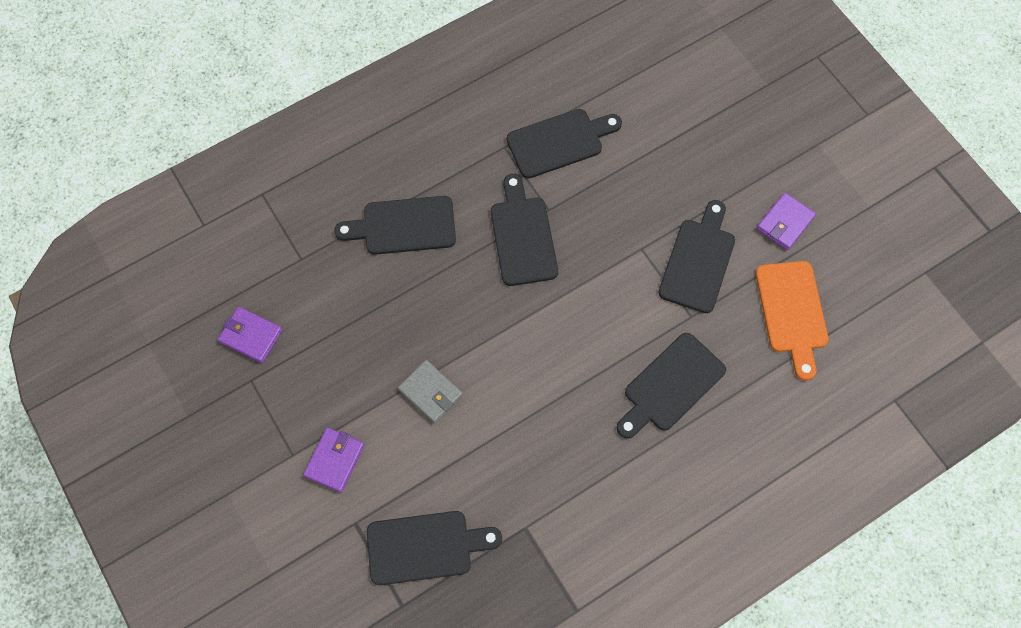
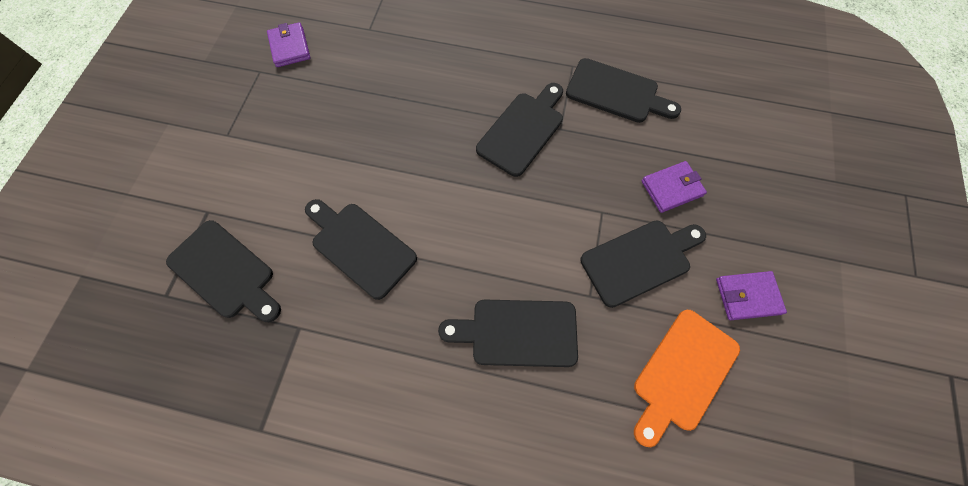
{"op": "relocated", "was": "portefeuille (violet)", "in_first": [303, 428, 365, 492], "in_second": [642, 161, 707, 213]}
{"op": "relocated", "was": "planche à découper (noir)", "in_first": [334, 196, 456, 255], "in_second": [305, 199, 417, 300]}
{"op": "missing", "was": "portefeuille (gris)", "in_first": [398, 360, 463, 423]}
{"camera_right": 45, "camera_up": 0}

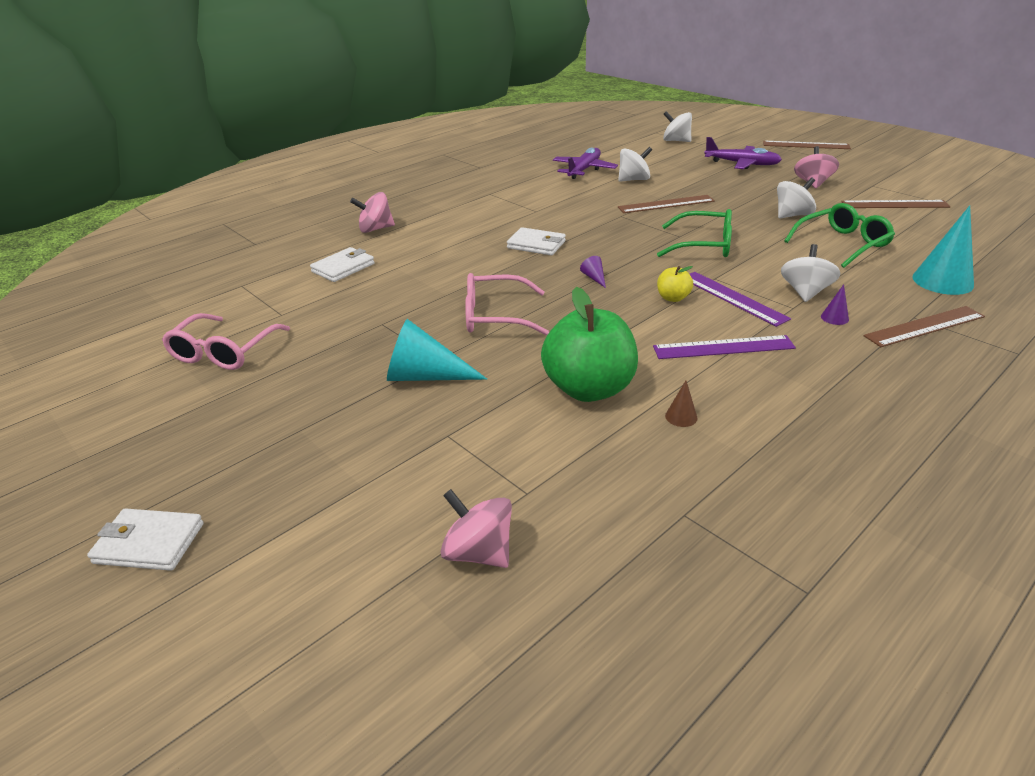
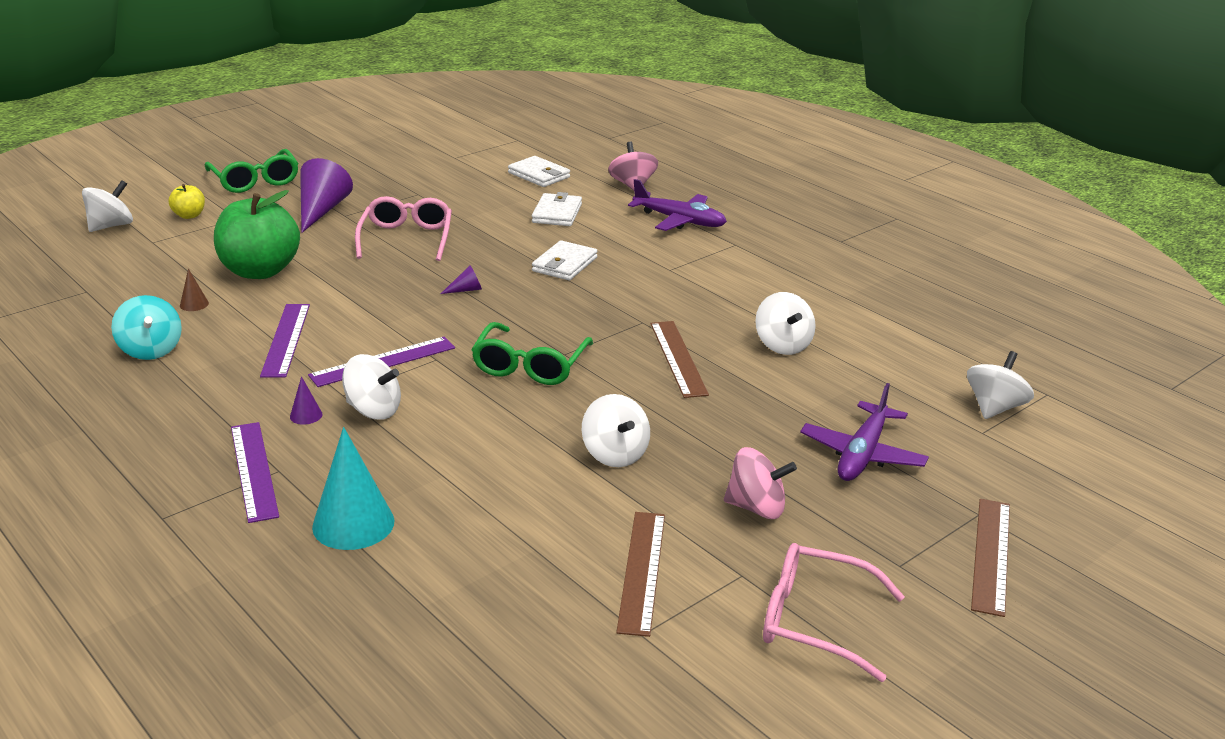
{"op": "relocated", "was": "portefeuille (blanc)", "in_first": [87, 508, 204, 571], "in_second": [532, 192, 582, 226]}
{"op": "relocated", "was": "lunettes (rose)", "in_first": [162, 313, 290, 370], "in_second": [763, 543, 905, 682]}
{"op": "colour", "was": "cône (turquoise)", "now": "cône (violet)", "in_first": [387, 319, 487, 381], "in_second": [300, 158, 353, 233]}
{"op": "colour", "was": "toupie (rose)", "now": "toupie (blanc)", "in_first": [441, 489, 512, 568], "in_second": [82, 180, 133, 232]}
{"op": "relocated", "was": "avion (violet)", "in_first": [553, 148, 618, 179], "in_second": [628, 179, 727, 231]}
{"op": "relocated", "was": "pomme (jaune)", "in_first": [657, 266, 693, 302], "in_second": [168, 184, 205, 219]}
{"op": "relocated", "was": "lunettes (vert)", "in_first": [784, 203, 895, 268], "in_second": [205, 149, 299, 193]}
{"op": "colour", "was": "règle (marron)", "now": "règle (violet)", "in_first": [864, 306, 985, 347], "in_second": [231, 422, 279, 523]}
{"op": "appeared", "now": "toupie (turquoise)", "in_second": [111, 295, 182, 360]}
{"camera_right": 90, "camera_up": -5}

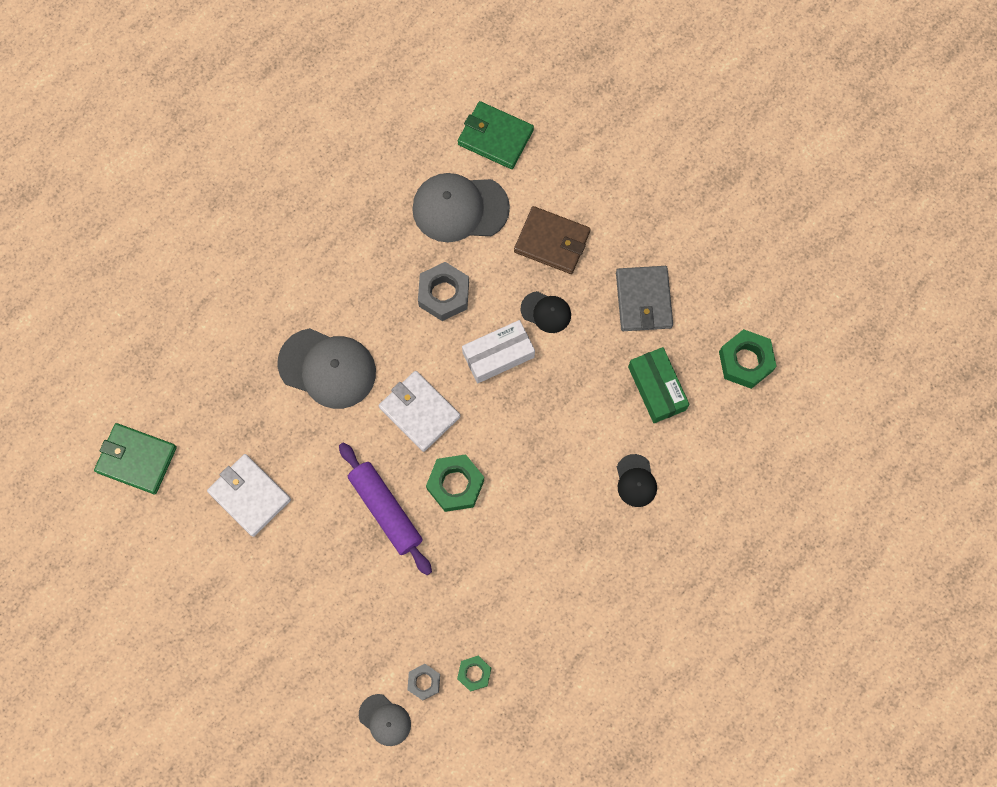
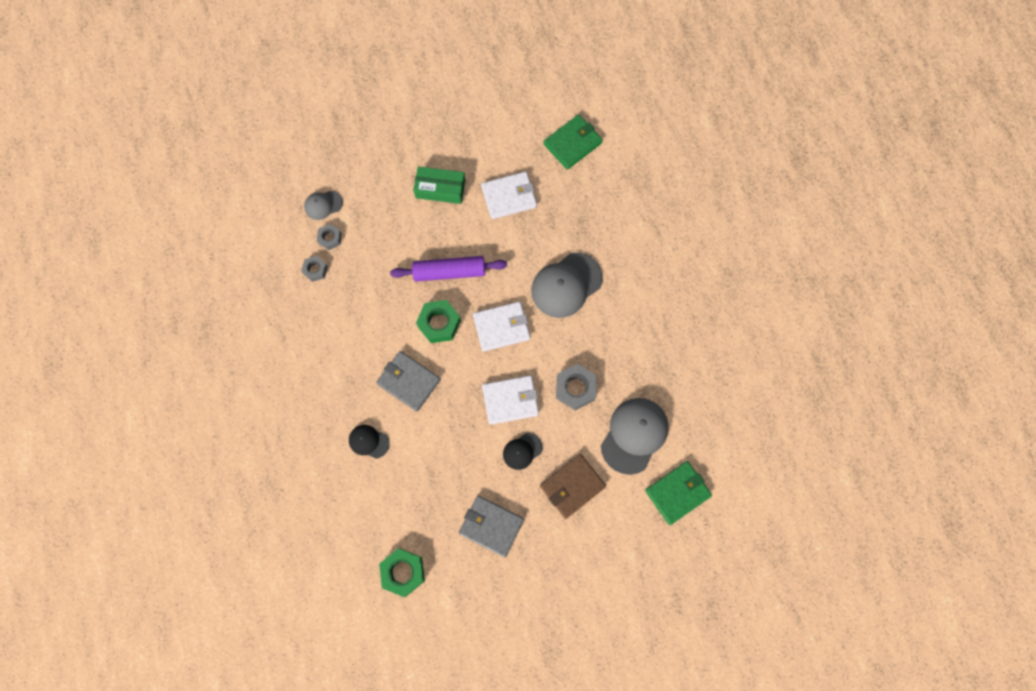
{"op": "colour", "was": "écrou (vert)", "now": "écrou (gris)", "in_first": [457, 656, 491, 692], "in_second": [301, 256, 328, 282]}
{"op": "exchanged", "was": "boîte (blanc)", "now": "portefeuille (blanc)", "in_first": [462, 320, 535, 383], "in_second": [482, 375, 539, 425]}
{"op": "relocated", "was": "boîte (vert)", "in_first": [628, 347, 690, 423], "in_second": [413, 166, 465, 204]}
{"op": "appeared", "now": "portefeuille (gris)", "in_second": [376, 351, 441, 412]}
{"camera_right": 120, "camera_up": 0}

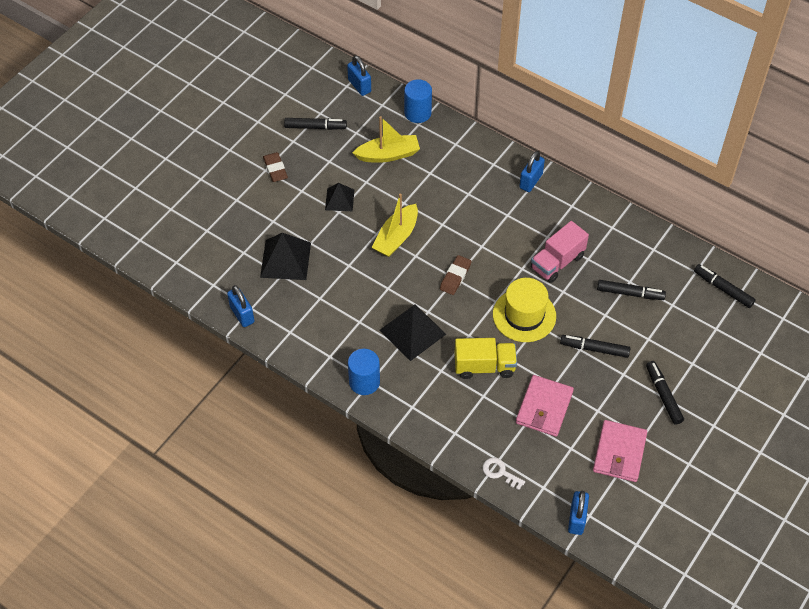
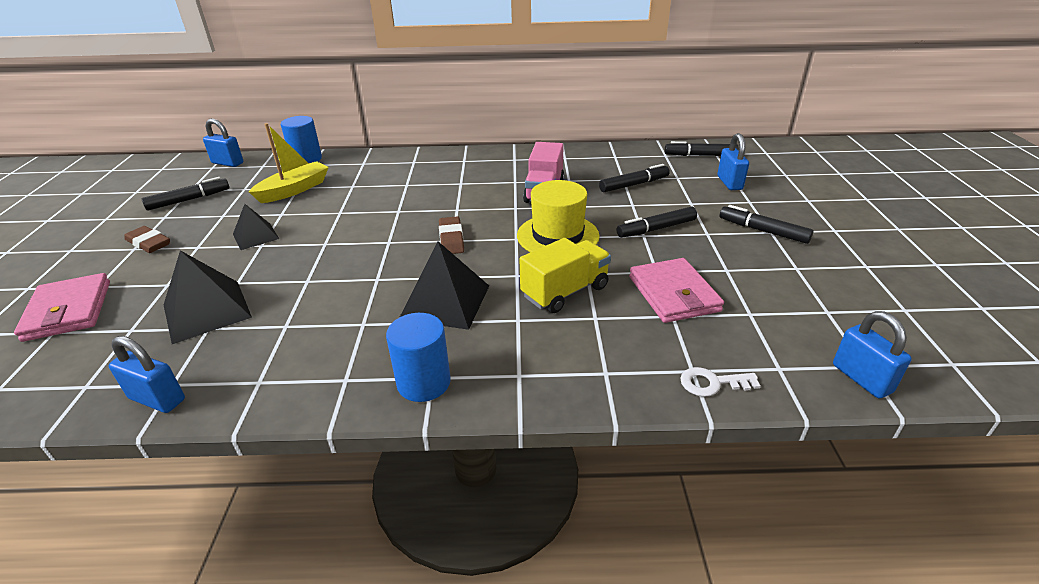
{"op": "missing", "was": "bateau (jaune)", "in_first": [372, 194, 418, 257]}
{"op": "relocated", "was": "cadenas (bleu)", "in_first": [519, 151, 545, 192], "in_second": [717, 133, 749, 190]}
{"op": "relocated", "was": "portefeuille (rose)", "in_first": [593, 420, 647, 482], "in_second": [14, 273, 110, 342]}
{"camera_right": -35, "camera_up": -20}

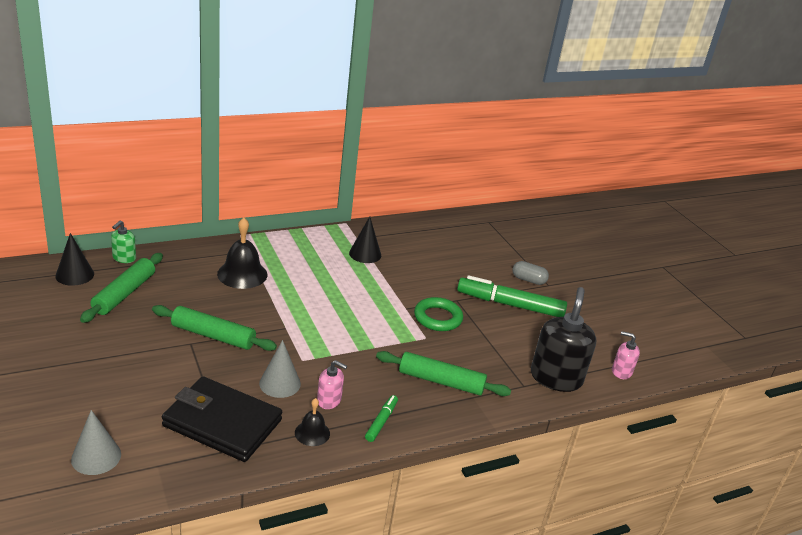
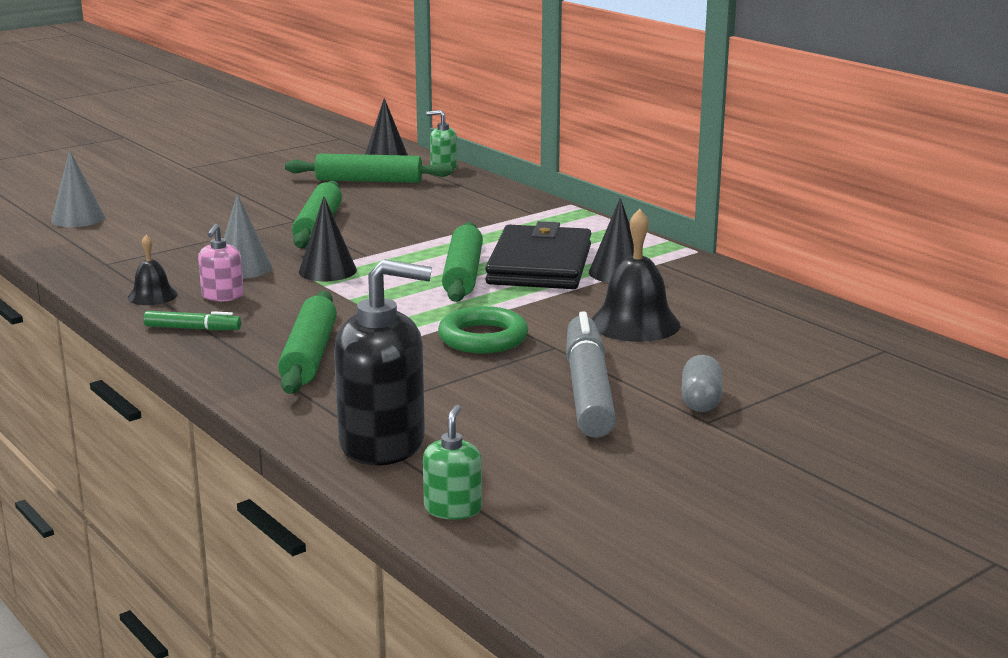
{"op": "relocated", "was": "portefeuille (noir)", "in_first": [162, 377, 282, 462], "in_second": [485, 221, 591, 289]}
{"op": "relocated", "was": "cloche (noir)", "in_first": [217, 217, 267, 289], "in_second": [592, 209, 680, 342]}
{"op": "colour", "was": "feutre (vert)", "now": "feutre (gris)", "in_first": [457, 275, 567, 317], "in_second": [566, 312, 616, 438]}
{"op": "colour", "was": "distributeur de savon (rose)", "now": "distributeur de savon (vert)", "in_first": [612, 331, 640, 379], "in_second": [423, 404, 482, 520]}
{"op": "appeared", "now": "cône (noir)", "in_second": [299, 196, 357, 281]}
{"op": "appeared", "now": "rouleau à pâtisserie (vert)", "in_second": [442, 222, 483, 302]}
{"camera_right": 80, "camera_up": -10}

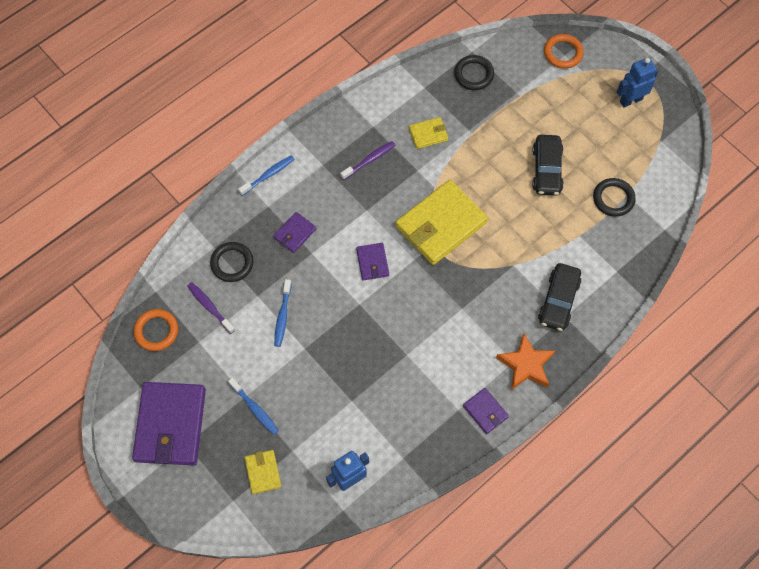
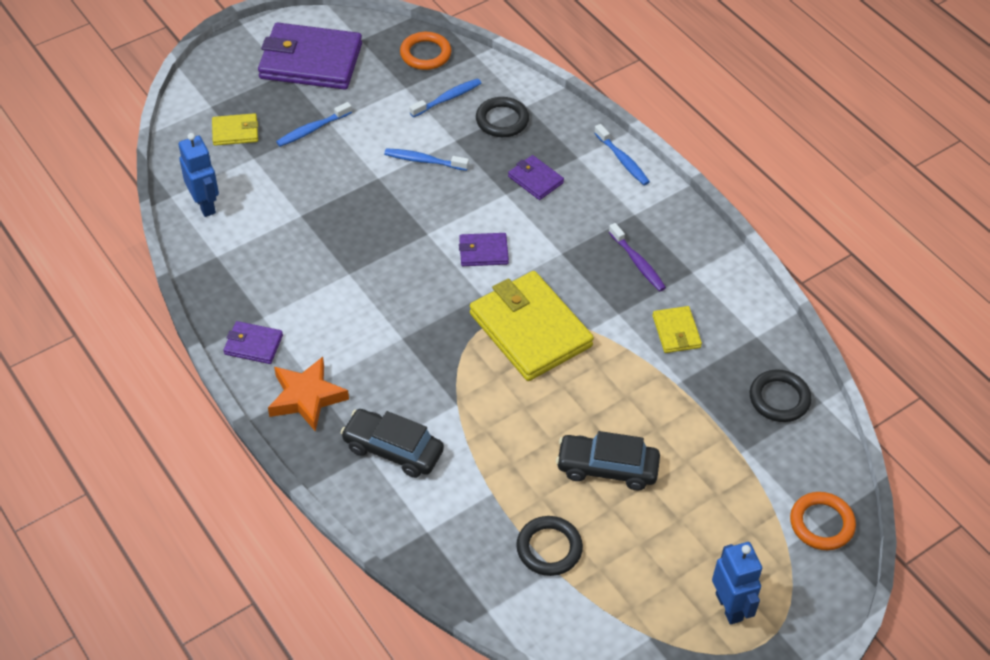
{"op": "colour", "was": "brosse à dents (violet)", "now": "brosse à dents (bleu)", "in_first": [187, 282, 235, 334], "in_second": [410, 78, 481, 117]}
{"op": "spun", "was": "portefeuille (violet)", "in_first": [463, 388, 509, 434], "in_second": [223, 321, 283, 364], "clockwise": 45}
{"camera_right": 95, "camera_up": -15}

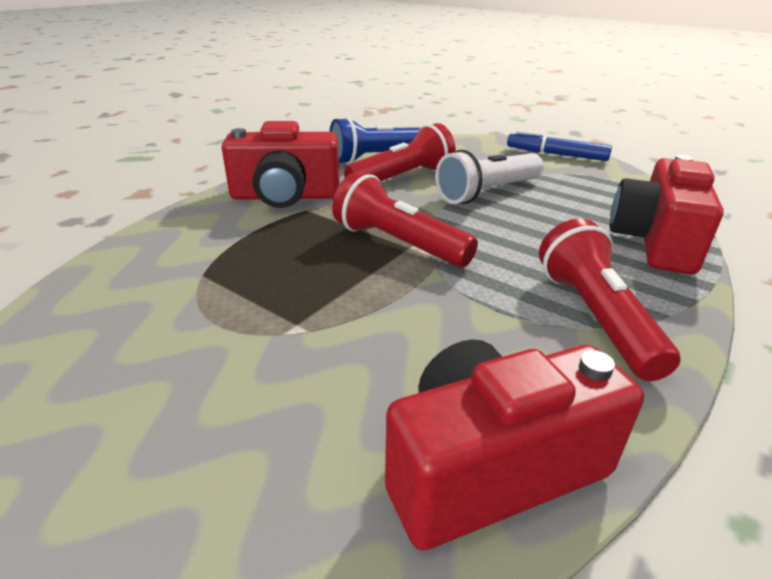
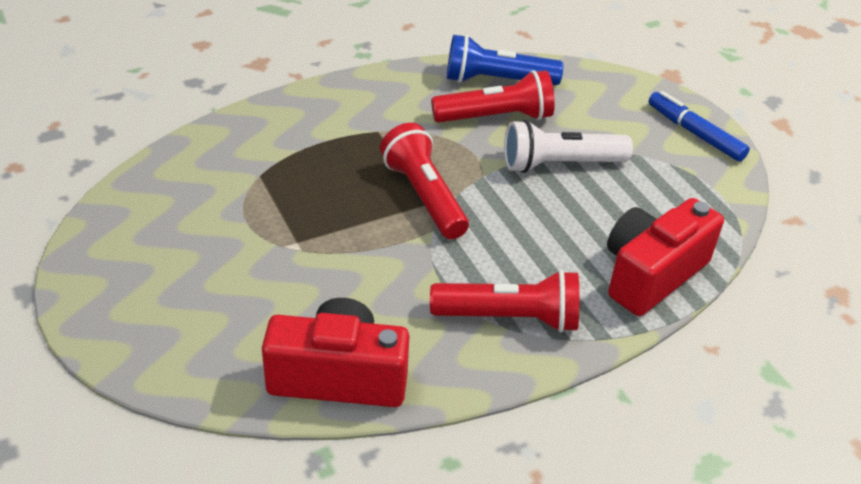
{"op": "missing", "was": "appareil photo (rouge)", "in_first": [221, 121, 339, 208]}
{"op": "spun", "was": "lampe de poche (rouge)", "in_first": [539, 218, 681, 381], "in_second": [430, 270, 579, 332], "clockwise": 75}
{"camera_right": 25, "camera_up": 10}

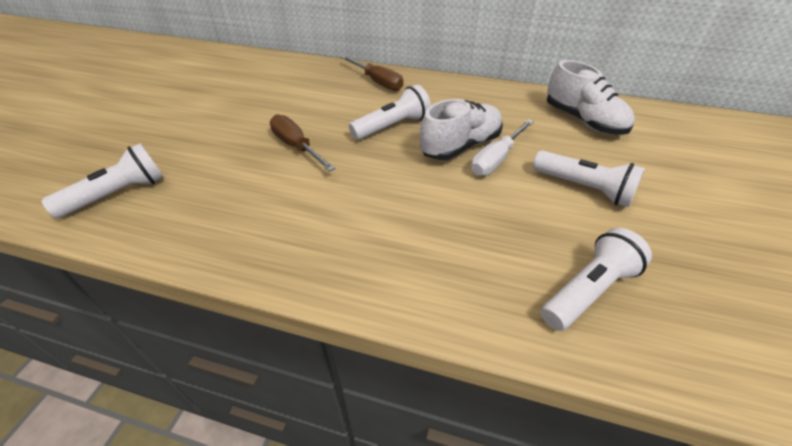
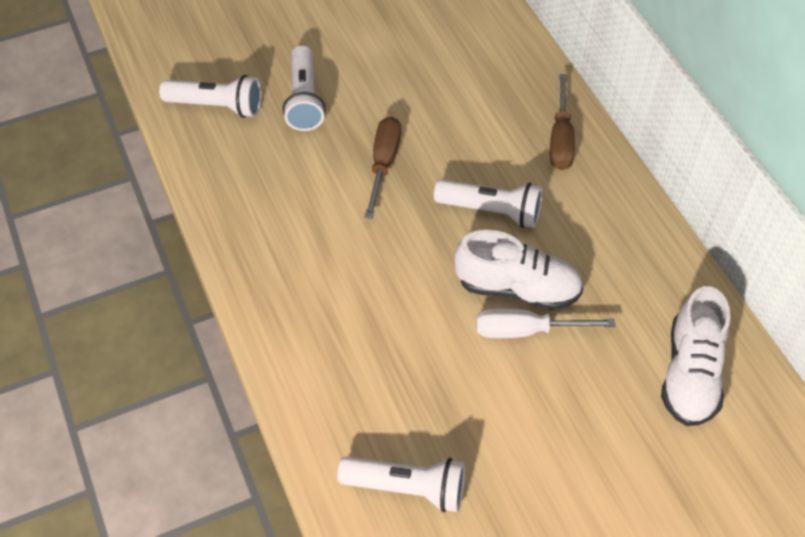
{"op": "relocated", "was": "lampe de poche (blanc)", "in_first": [533, 150, 645, 207], "in_second": [283, 45, 326, 131]}
{"camera_right": 50, "camera_up": 10}

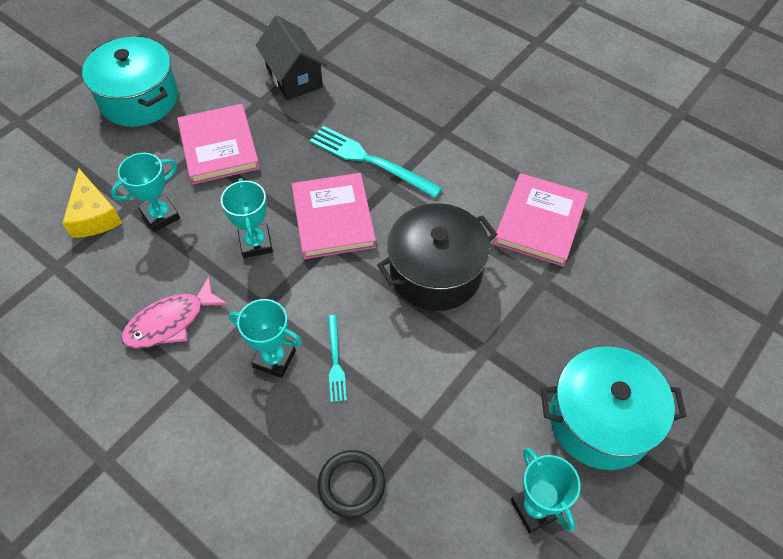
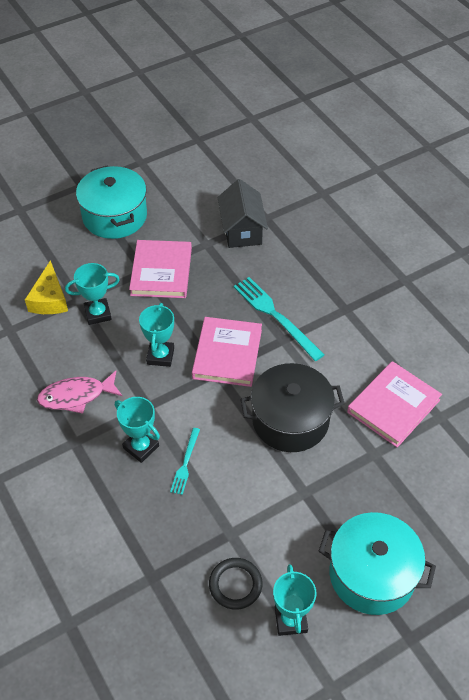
{"op": "relocated", "was": "anneau (noir)", "in_first": [318, 450, 385, 518], "in_second": [209, 558, 263, 610]}
{"camera_right": 20, "camera_up": -5}

